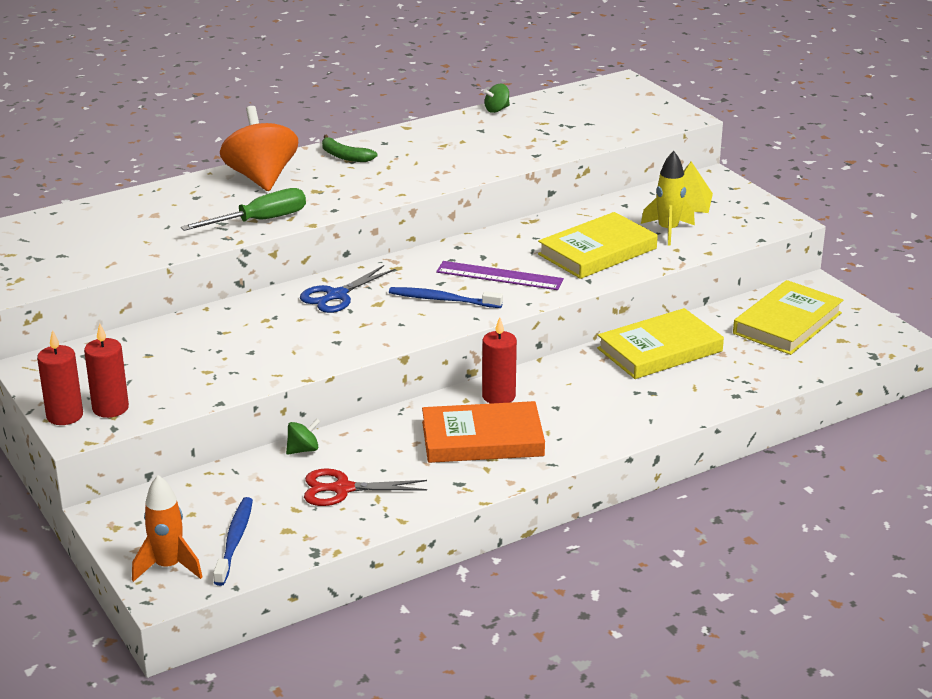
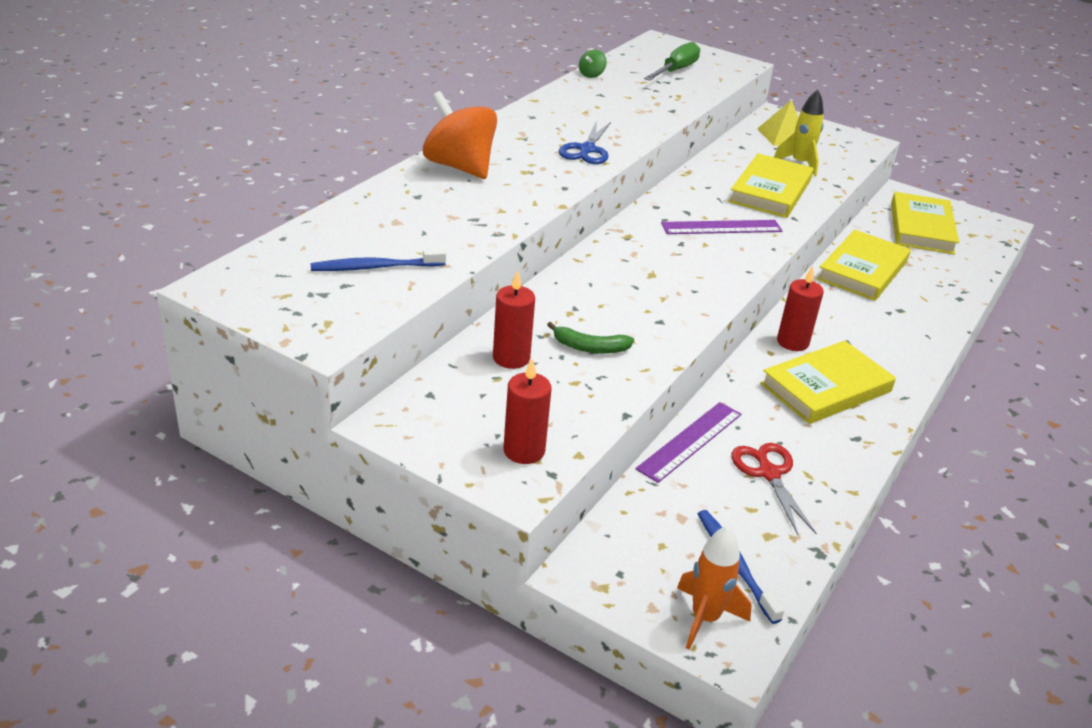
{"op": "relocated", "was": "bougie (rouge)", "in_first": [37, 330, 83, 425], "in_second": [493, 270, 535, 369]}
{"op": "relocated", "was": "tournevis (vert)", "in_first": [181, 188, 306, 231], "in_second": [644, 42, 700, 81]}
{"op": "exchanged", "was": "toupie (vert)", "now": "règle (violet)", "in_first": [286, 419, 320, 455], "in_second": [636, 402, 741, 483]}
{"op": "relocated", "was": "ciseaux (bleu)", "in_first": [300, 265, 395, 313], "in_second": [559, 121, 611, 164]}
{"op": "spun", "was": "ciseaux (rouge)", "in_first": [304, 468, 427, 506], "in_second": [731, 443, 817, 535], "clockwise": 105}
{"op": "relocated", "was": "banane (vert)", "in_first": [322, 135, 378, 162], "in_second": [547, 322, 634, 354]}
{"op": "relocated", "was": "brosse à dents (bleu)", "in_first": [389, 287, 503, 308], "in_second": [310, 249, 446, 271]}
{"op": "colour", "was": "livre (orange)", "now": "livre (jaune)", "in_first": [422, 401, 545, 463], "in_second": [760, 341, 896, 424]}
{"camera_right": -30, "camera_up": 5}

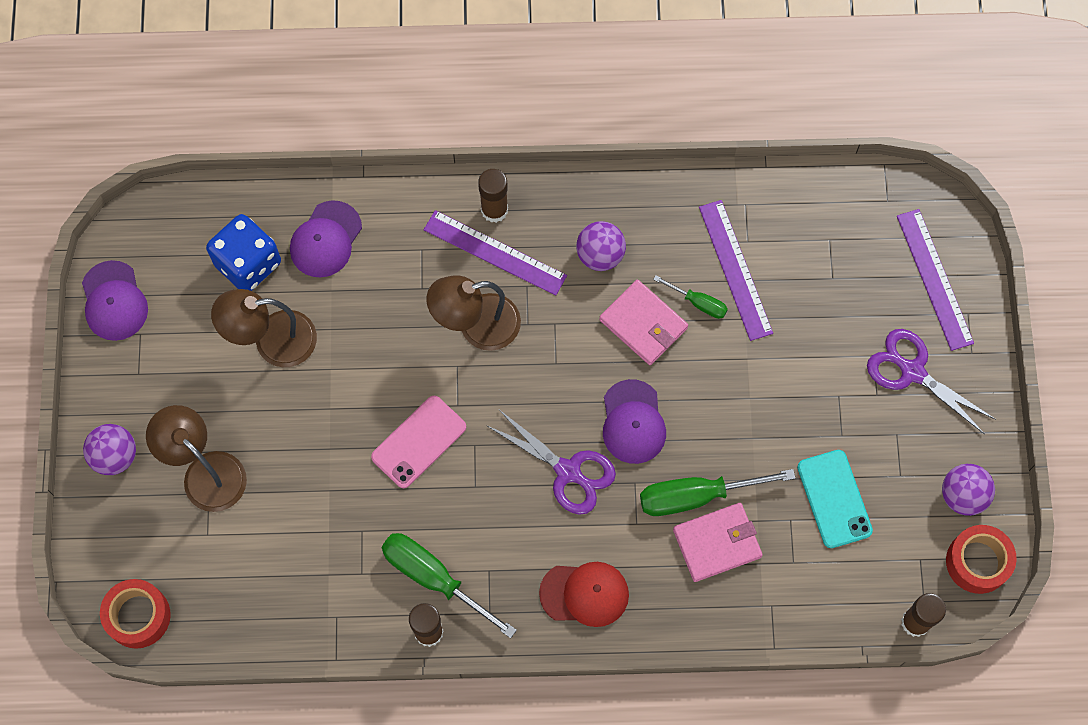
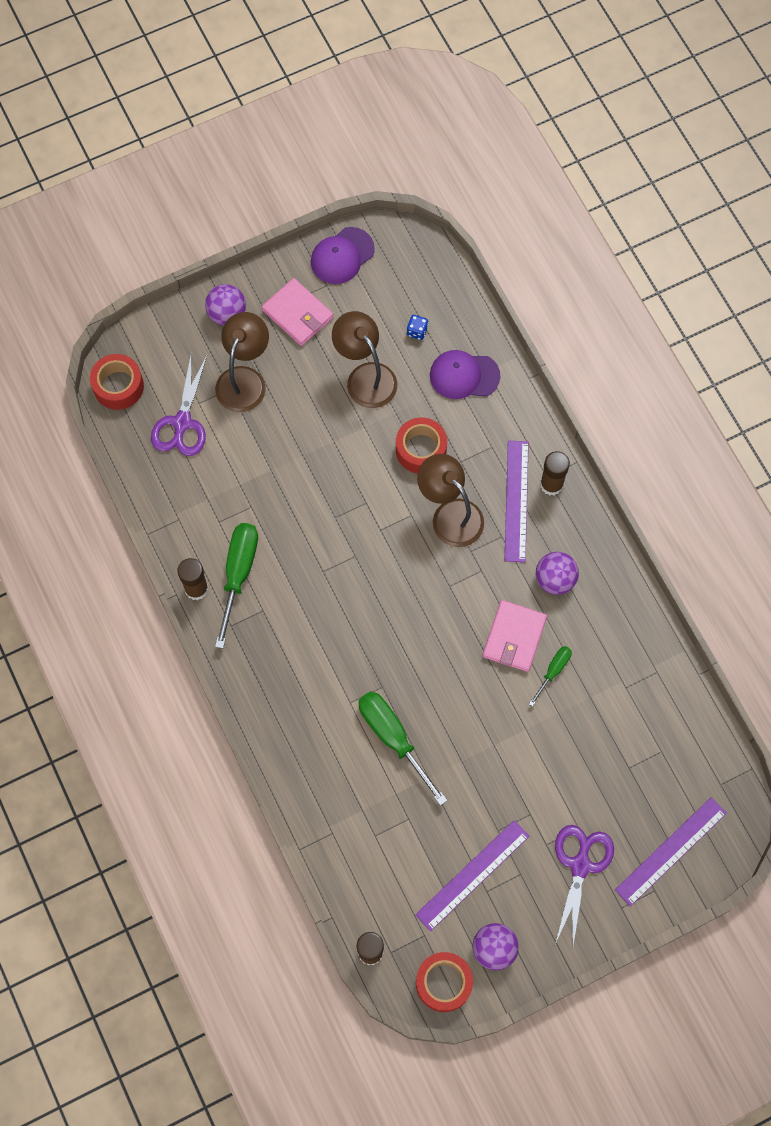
{"op": "size", "was": "dé (bleu)", "in_first": [206, 214, 281, 291], "in_second": [407, 315, 428, 340], "ratio": 0.41}
{"op": "missing", "was": "téléphone (rose)", "in_first": [371, 396, 466, 488]}
{"op": "relocated", "was": "ciseaux (violet)", "in_first": [486, 410, 616, 515], "in_second": [151, 352, 207, 456]}
{"op": "missing", "was": "casquette (rouge)", "in_first": [539, 562, 629, 627]}
{"op": "missing", "was": "casquette (violet)", "in_first": [603, 379, 666, 464]}
{"op": "spun", "was": "tournevis (vert)", "in_first": [653, 275, 728, 319], "in_second": [529, 646, 572, 707], "clockwise": -150}
{"op": "relocated", "was": "portefeuille (rose)", "in_first": [673, 503, 763, 582], "in_second": [262, 278, 334, 346]}
{"op": "relocated", "was": "règle (violet)", "in_first": [699, 200, 773, 341], "in_second": [415, 820, 529, 931]}
{"op": "missing", "was": "téléphone (turquoise)", "in_first": [797, 450, 873, 548]}
{"op": "appeared", "now": "ruban adhésif (rouge)", "in_second": [396, 417, 447, 473]}
{"camera_right": 65, "camera_up": 0}

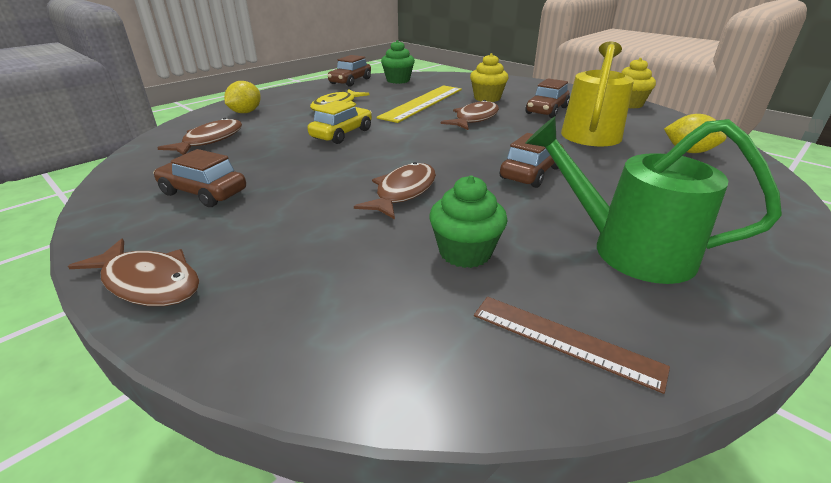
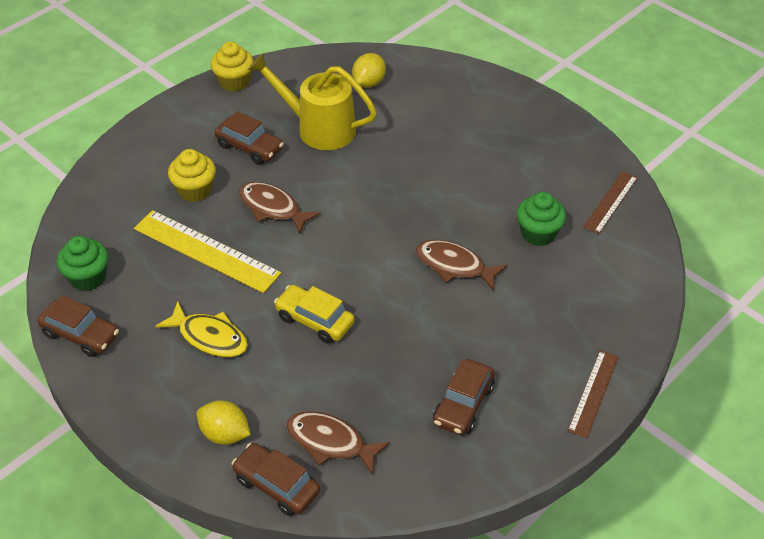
{"op": "exchanged", "was": "poisson (marron)", "now": "règle (marron)", "in_first": [68, 238, 199, 306], "in_second": [568, 350, 619, 438]}
{"op": "relocated", "was": "voiture (marron)", "in_first": [500, 133, 564, 188], "in_second": [232, 443, 320, 516]}
{"op": "missing", "was": "arrosoir (vert)", "in_first": [525, 117, 782, 284]}
{"camera_right": -90, "camera_up": 15}

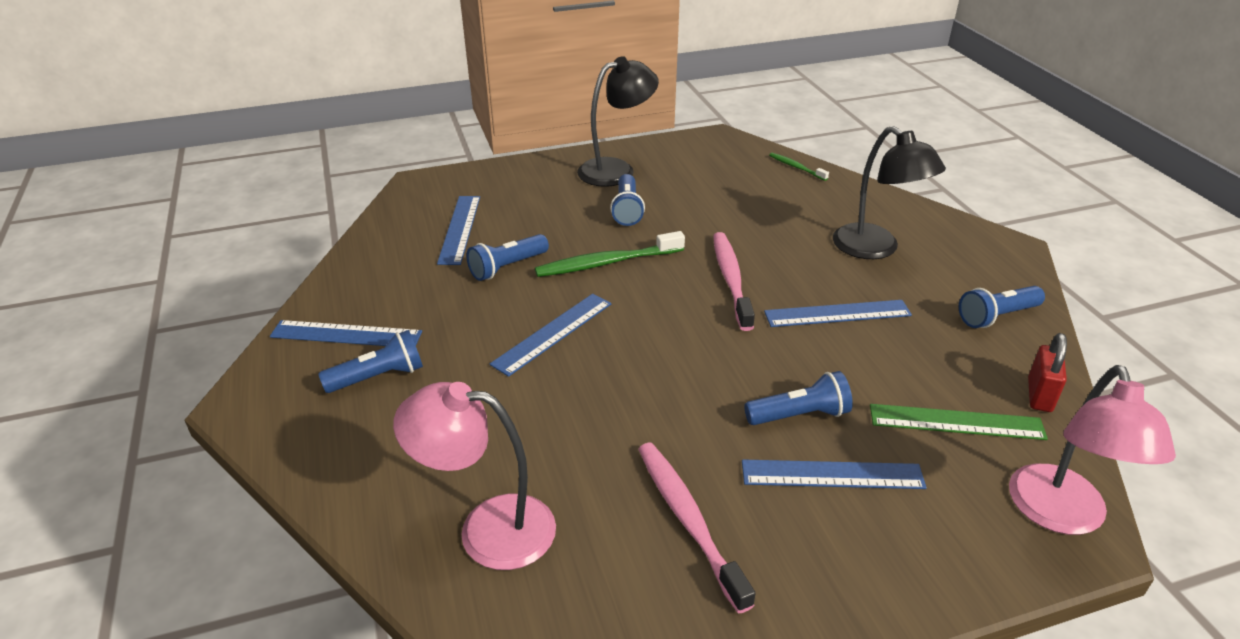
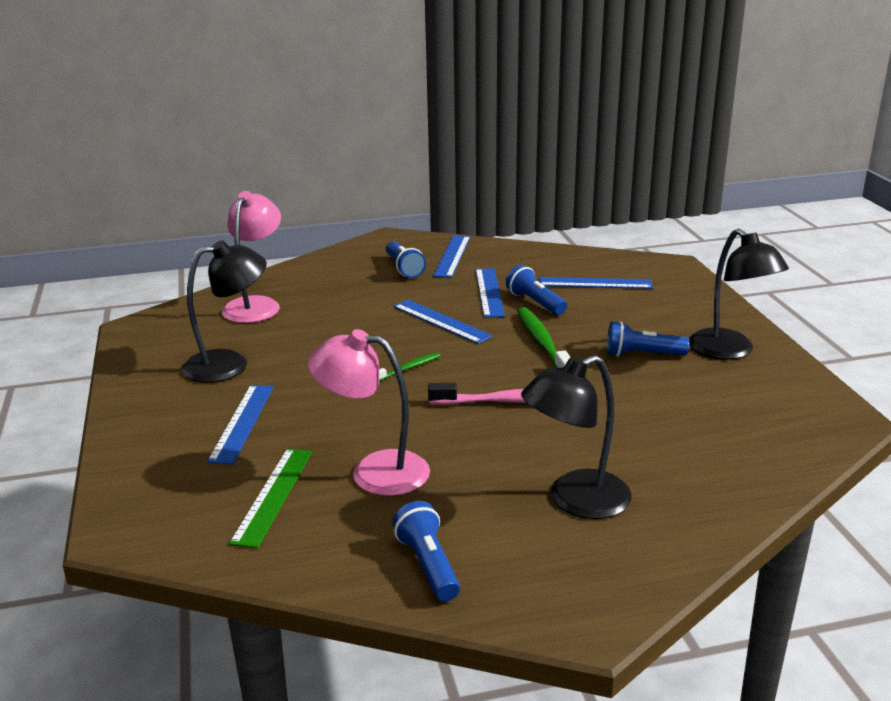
{"op": "exchanged", "was": "brosse à dents (rose)", "now": "lampe (noir)", "in_first": [638, 443, 756, 614], "in_second": [182, 240, 267, 383]}
{"op": "missing", "was": "lampe de poche (bleu)", "in_first": [744, 371, 853, 425]}
{"op": "relocated", "was": "règle (bleu)", "in_first": [764, 300, 912, 327], "in_second": [475, 268, 505, 318]}
{"op": "relocated", "was": "brosse à dents (vert)", "in_first": [769, 153, 829, 181], "in_second": [379, 352, 441, 381]}
{"op": "relocated", "was": "lampe (rose)", "in_first": [1009, 365, 1176, 535], "in_second": [308, 329, 430, 496]}
{"op": "missing", "was": "cadenas (rouge)", "in_first": [1028, 333, 1067, 412]}
{"camera_right": 95, "camera_up": -10}

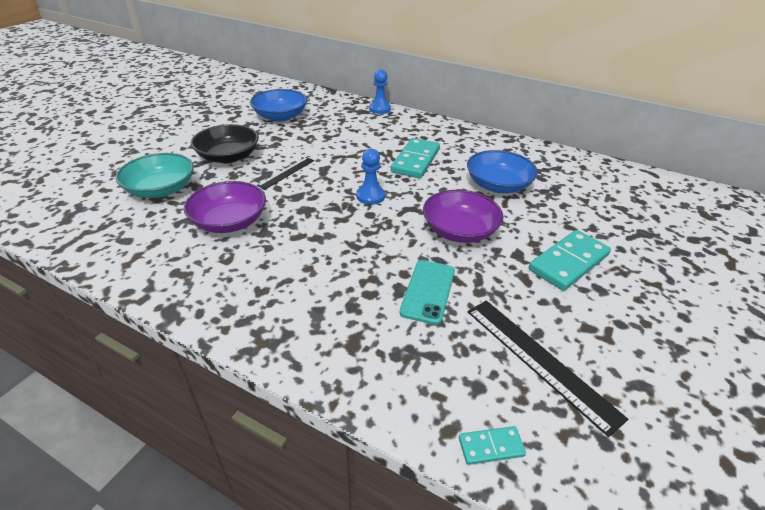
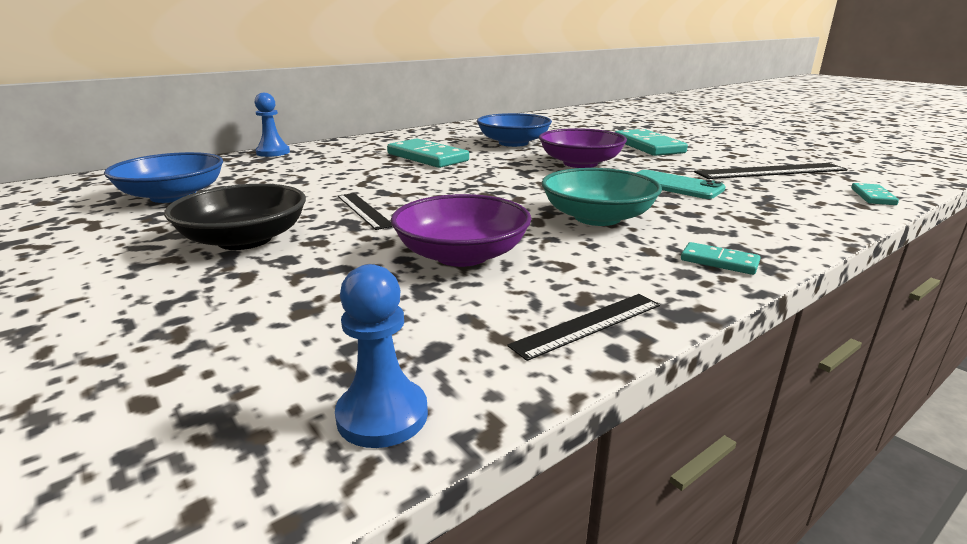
{"op": "relocated", "was": "bol (turquoise)", "in_first": [116, 153, 194, 198], "in_second": [542, 168, 662, 226]}
{"op": "relocated", "was": "pion (bleu)", "in_first": [356, 148, 385, 205], "in_second": [335, 264, 428, 448]}
{"op": "appeared", "now": "règle (noir)", "in_second": [507, 294, 660, 361]}
{"op": "appeared", "now": "domino (turquoise)", "in_second": [681, 242, 761, 275]}
{"camera_right": -65, "camera_up": -15}

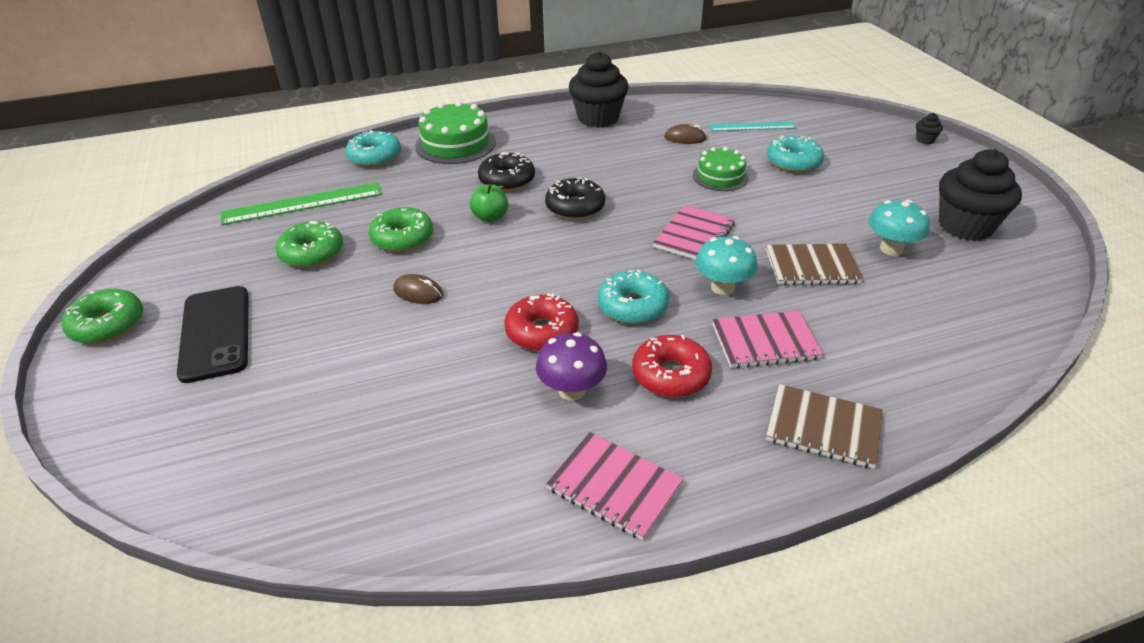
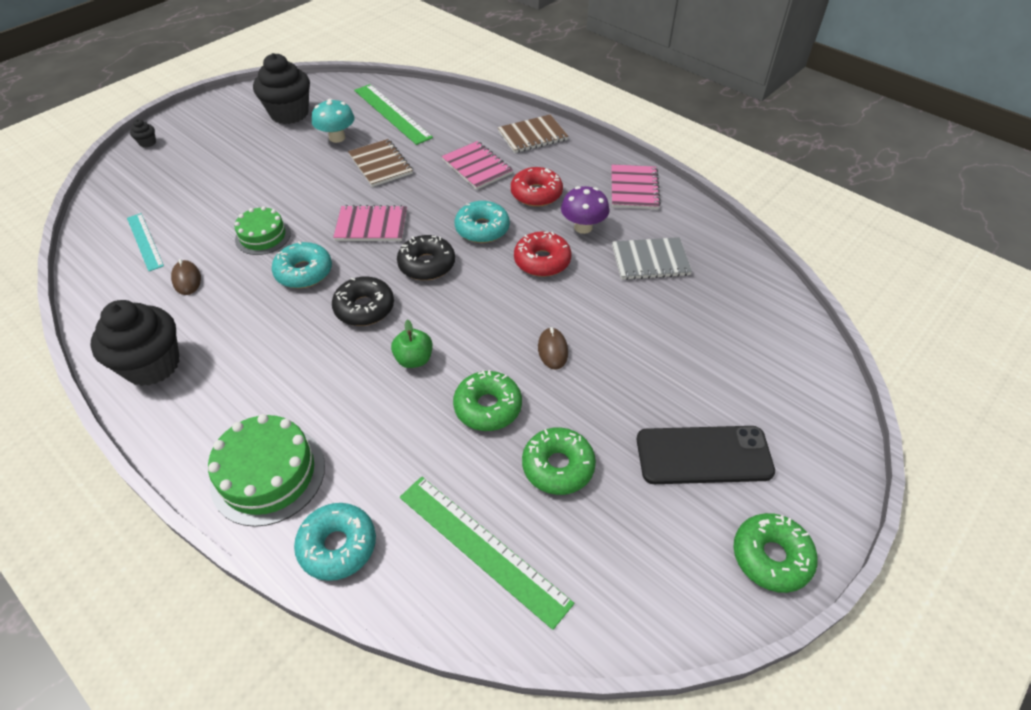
{"op": "spun", "was": "téléphone (noir)", "in_first": [177, 286, 249, 383], "in_second": [637, 426, 775, 484], "clockwise": 45}
{"op": "relocated", "was": "beignet (noir)", "in_first": [478, 152, 535, 191], "in_second": [397, 235, 455, 280]}
{"op": "missing", "was": "champignon (turquoise)", "in_first": [695, 236, 757, 295]}
{"op": "spun", "was": "carnet (marron)", "in_first": [766, 384, 883, 469], "in_second": [498, 114, 568, 153], "clockwise": 75}
{"op": "relocated", "was": "beignet (turquoise)", "in_first": [767, 135, 824, 173], "in_second": [272, 241, 332, 288]}
{"op": "appeared", "now": "règle (vert)", "in_second": [354, 84, 433, 145]}
{"op": "appeared", "now": "carnet (gris)", "in_second": [612, 237, 692, 280]}
{"camera_right": -120, "camera_up": 10}

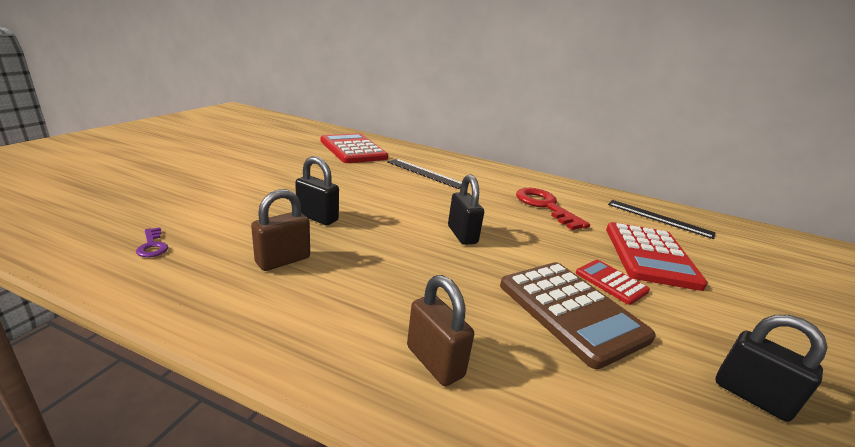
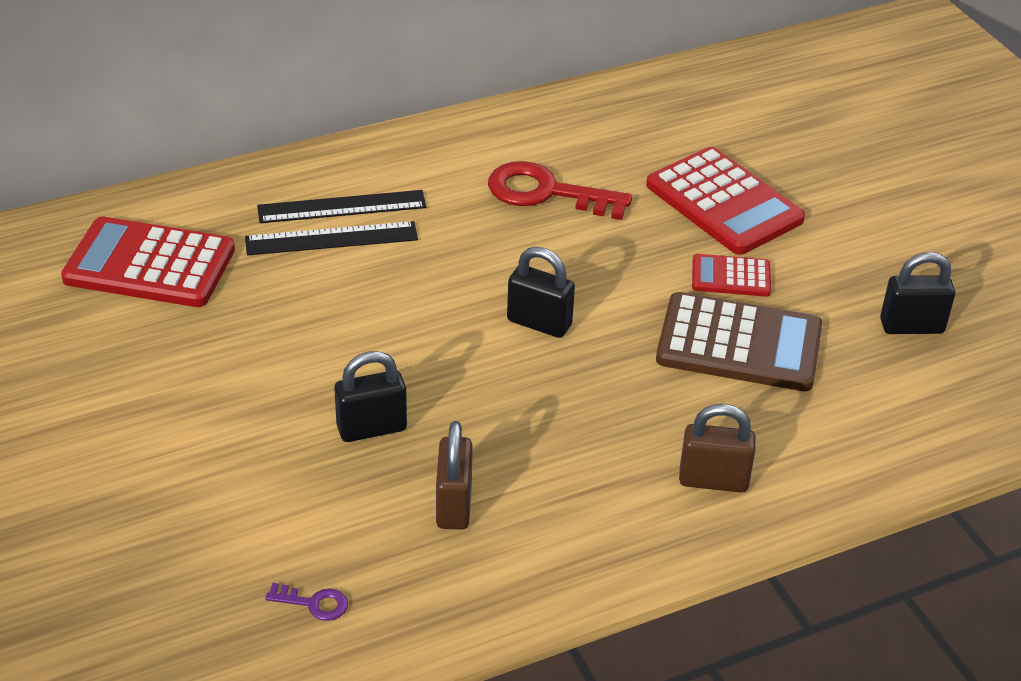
{"op": "relocated", "was": "règle (noir)", "in_first": [608, 200, 715, 239], "in_second": [257, 190, 427, 223]}
{"camera_right": -45, "camera_up": 15}

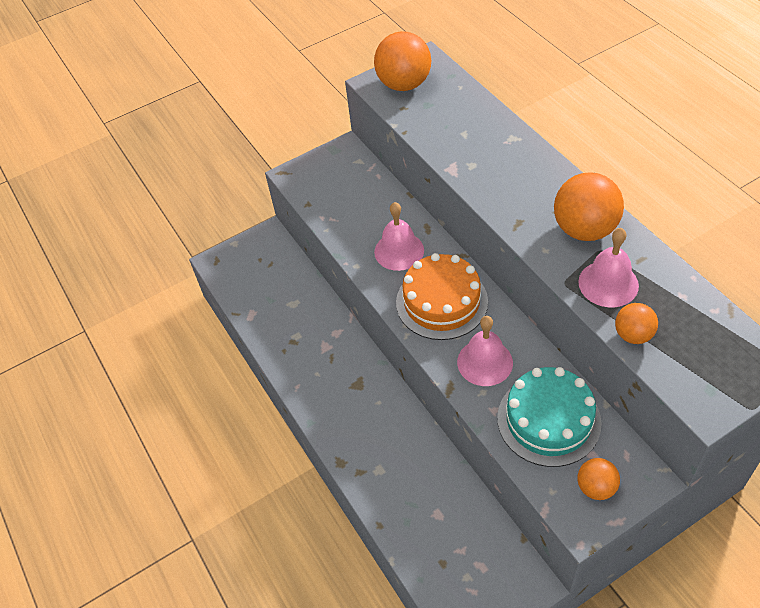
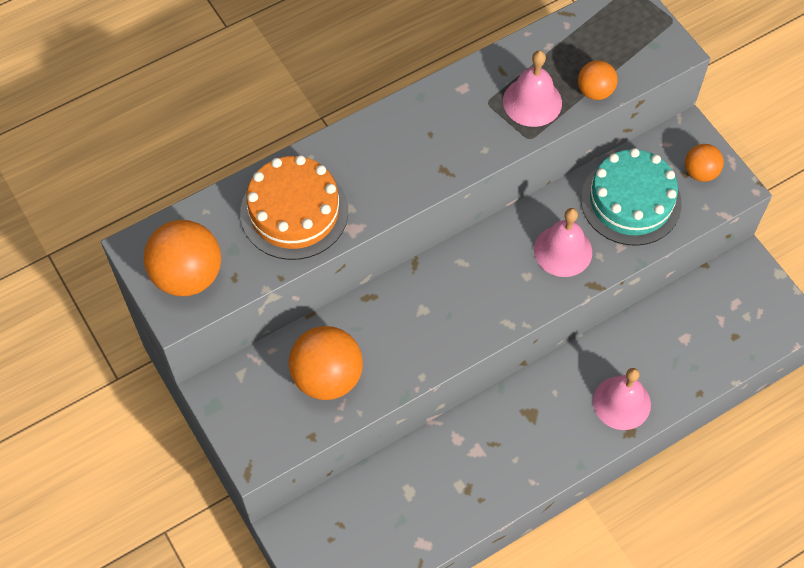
{"op": "relocated", "was": "cloche (rose)", "in_first": [374, 202, 424, 271], "in_second": [593, 368, 651, 430]}
{"op": "relocated", "was": "gâteau (orange)", "in_first": [396, 253, 488, 340], "in_second": [240, 155, 348, 260]}
{"op": "relocated", "was": "balle (orange)", "in_first": [554, 172, 624, 241], "in_second": [289, 326, 363, 400]}
{"camera_right": -95, "camera_up": 10}

